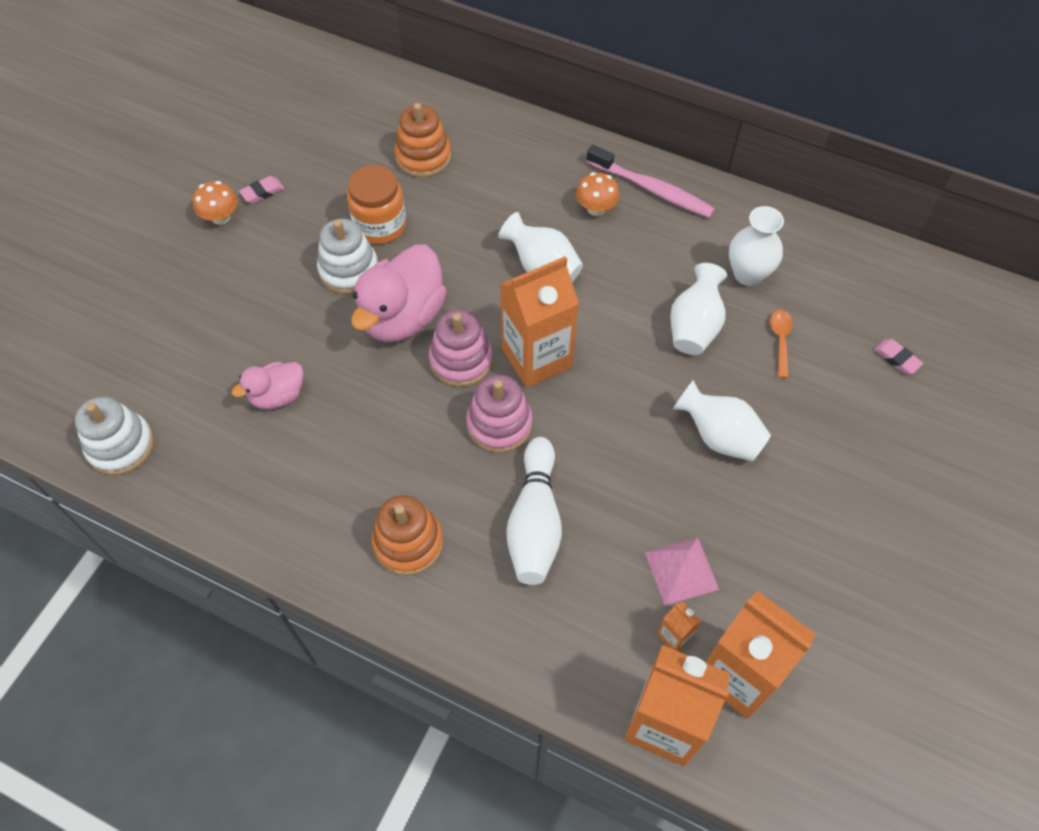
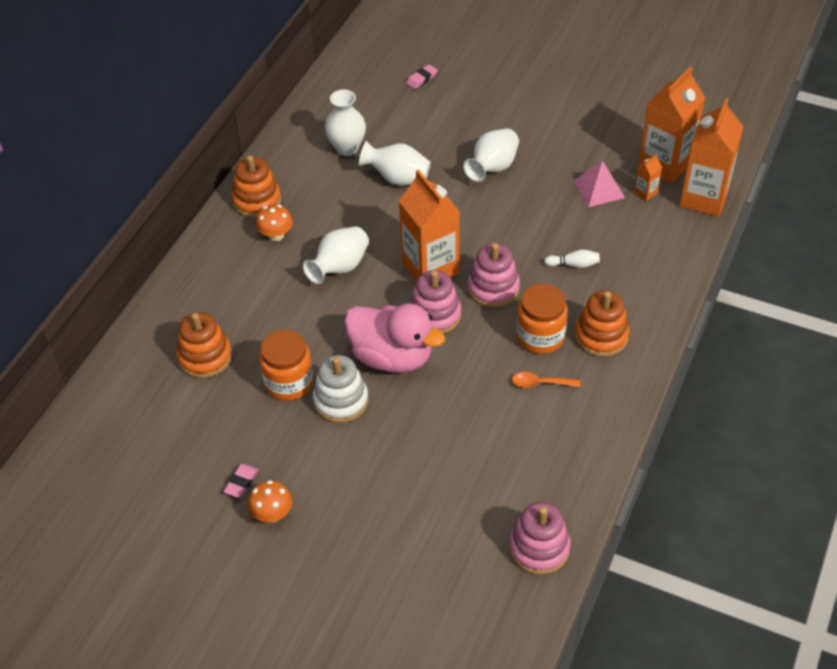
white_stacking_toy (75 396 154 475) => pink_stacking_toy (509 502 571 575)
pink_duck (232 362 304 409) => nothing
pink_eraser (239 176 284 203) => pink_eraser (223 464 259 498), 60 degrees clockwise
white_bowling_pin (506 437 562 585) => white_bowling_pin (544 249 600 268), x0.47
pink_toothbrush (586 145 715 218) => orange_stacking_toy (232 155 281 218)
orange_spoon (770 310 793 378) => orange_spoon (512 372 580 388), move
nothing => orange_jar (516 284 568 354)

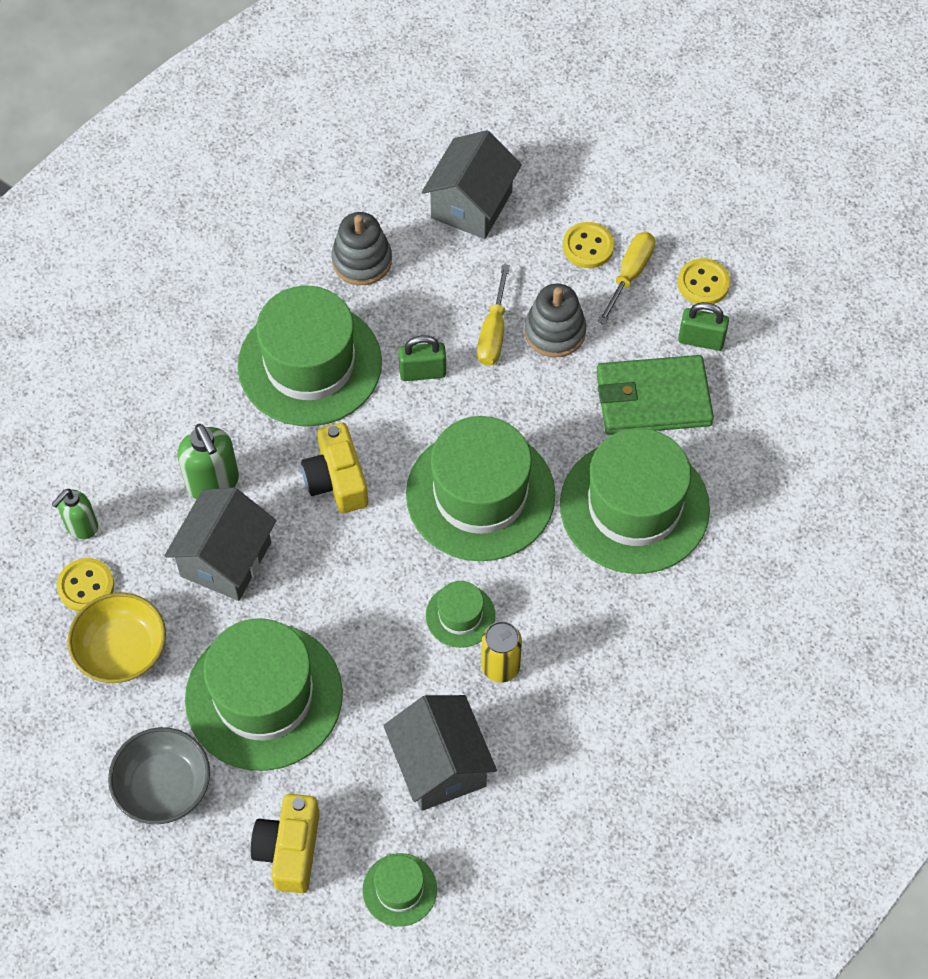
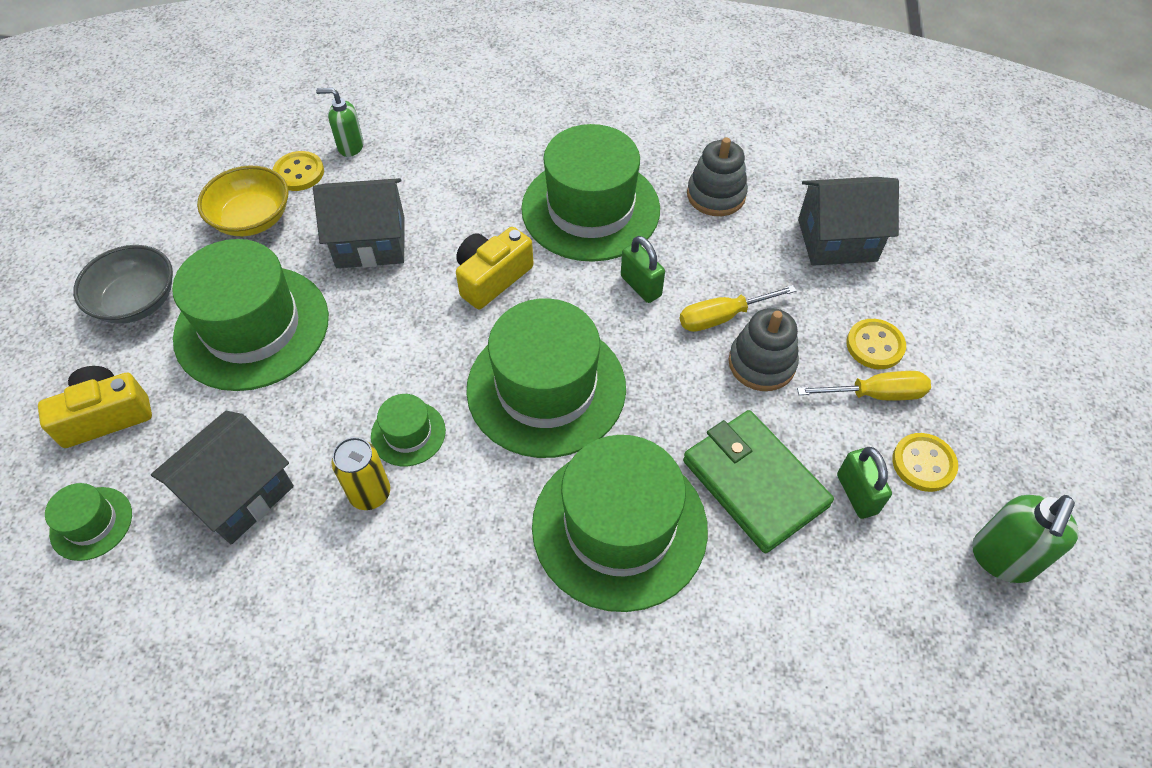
green_soap_dispenser (177 424 239 499) => green_soap_dispenser (972 495 1079 583), move

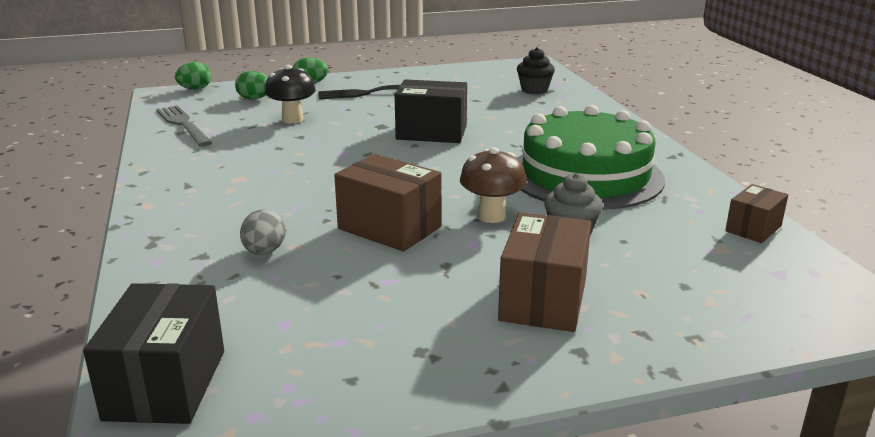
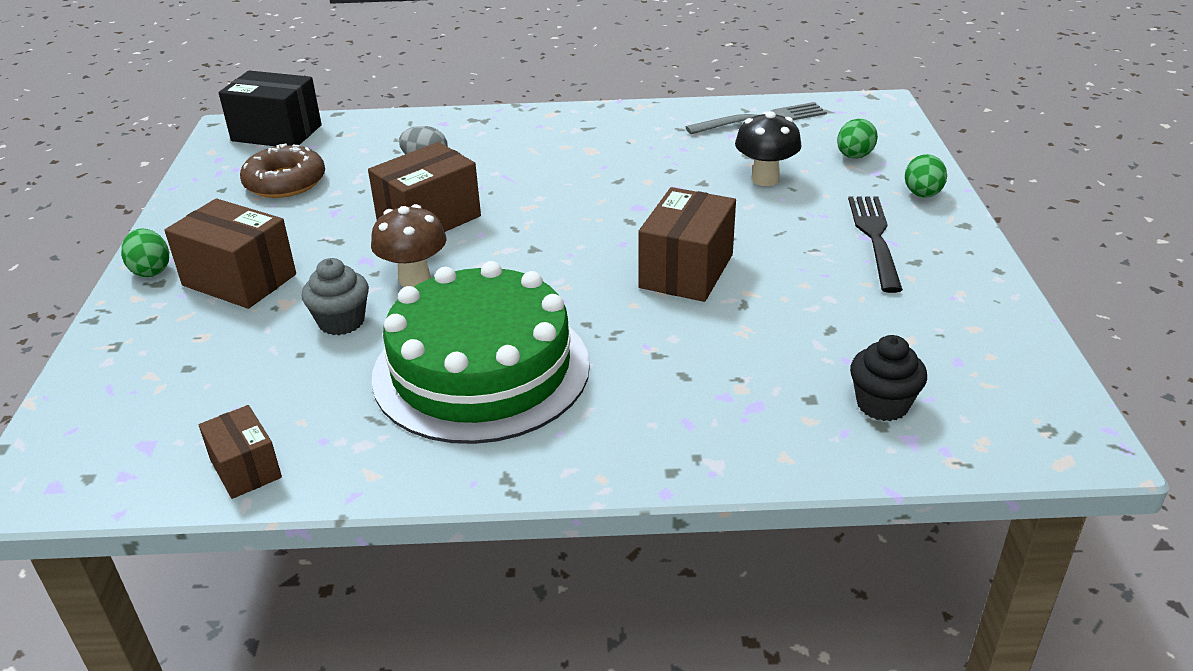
green_egg (175 62 211 90) => green_egg (121 228 169 277), move
black_box (395 79 467 143) => brown_box (638 187 736 302)
nothing => brown_donut (240 144 325 198)

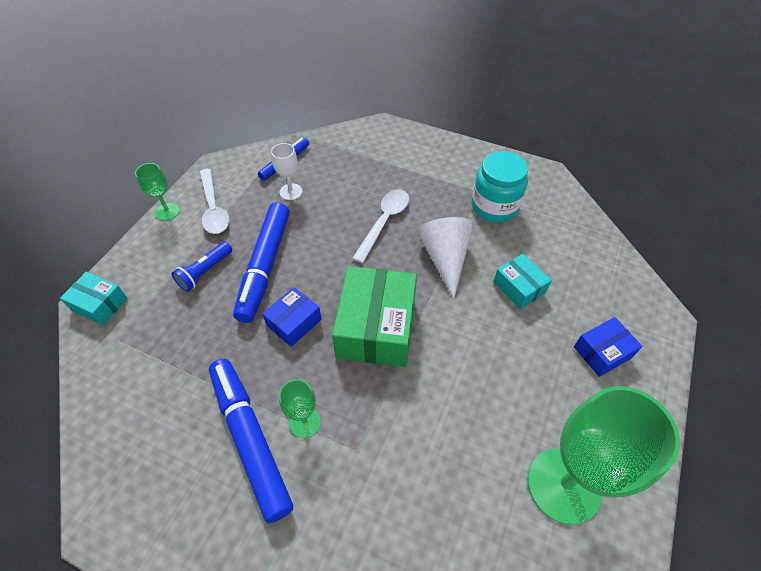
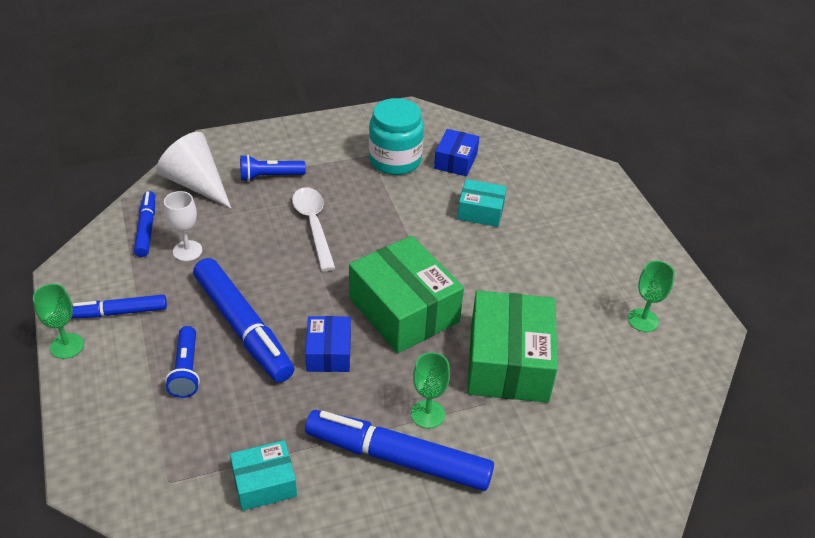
turquoise_box (60 272 128 325) => turquoise_box (230 440 297 511), move
white_spoon (200 169 229 234) => blue_marker (72 294 167 318)
white_cone (417 217 473 299) => white_cone (156 132 231 208), move
green_goblet (528 386 680 525) => green_goblet (628 261 675 332), x0.46
blue_box (574 317 642 377) => blue_box (434 129 479 176), move
nothing => blue_flashlight (240 155 306 182)
nothing => green_box (467 290 558 403)

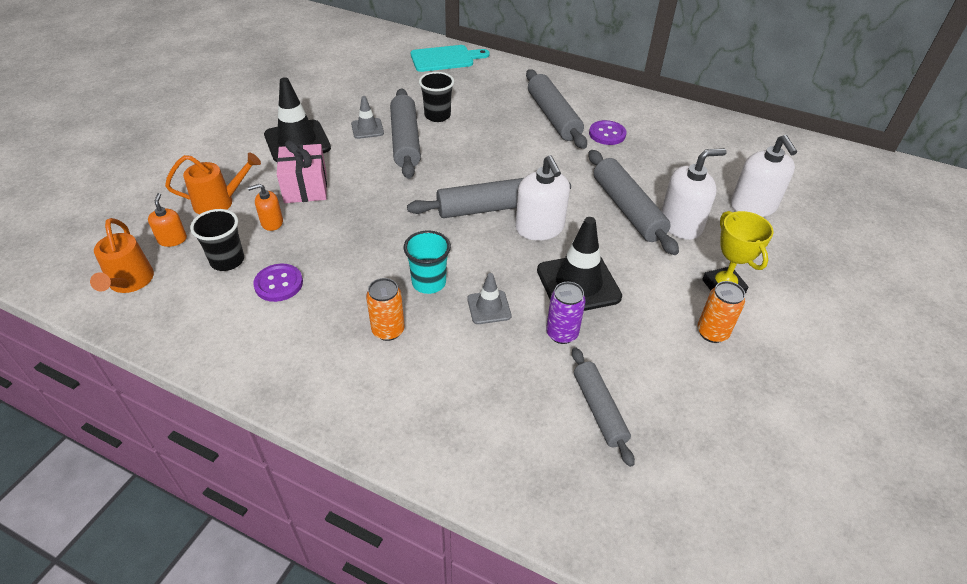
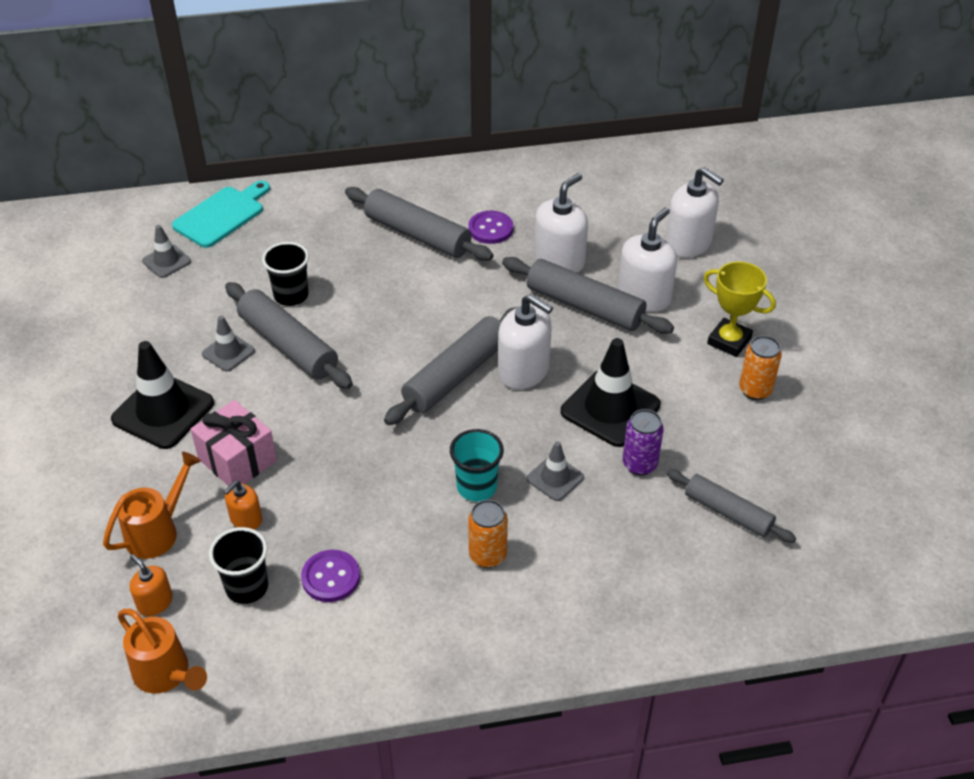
nothing => grey_traffic_cone (142 225 191 278)
nothing => white_soap_dispenser (534 173 588 273)

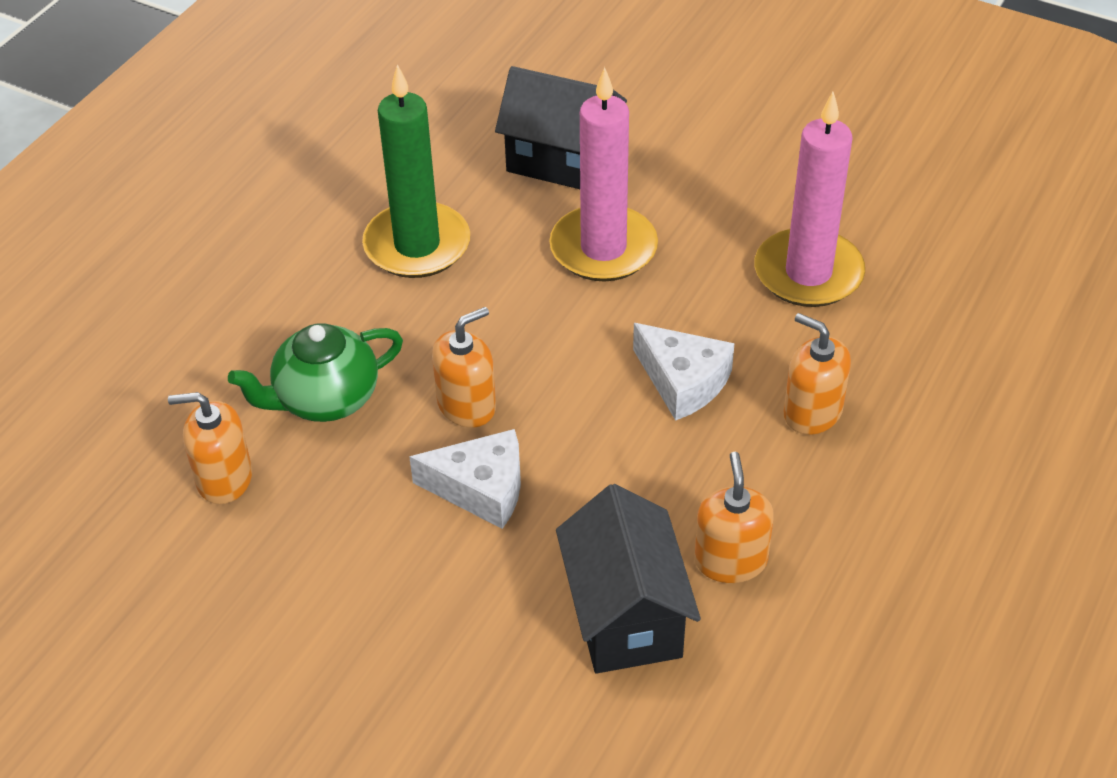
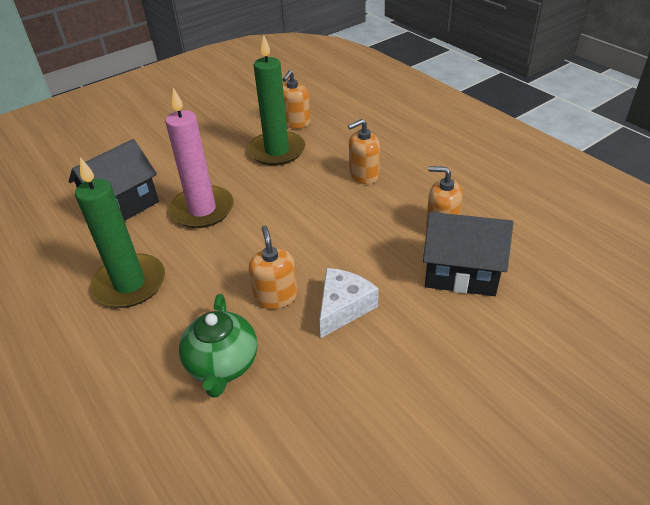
orange_soap_dispenser (168 392 252 504) => orange_soap_dispenser (282 70 310 129), move
white_cheese (633 323 735 421) => nothing
pink_candle (755 92 865 307) => green_candle (248 35 305 166)

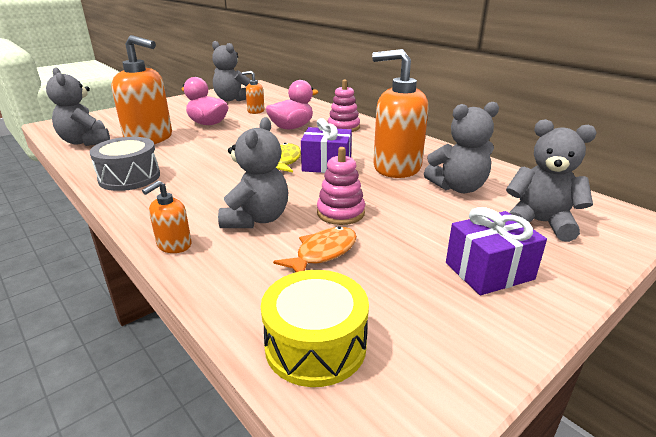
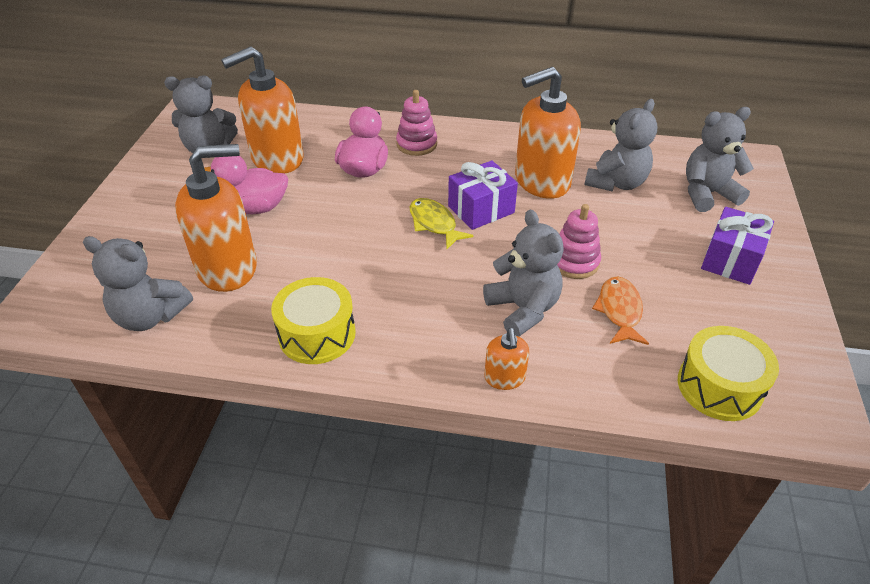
grey_drum (89 137 160 191) => yellow_drum (271 277 356 364)
orange_soap_dispenser (242 71 265 114) => orange_soap_dispenser (221 46 304 173), x2.11

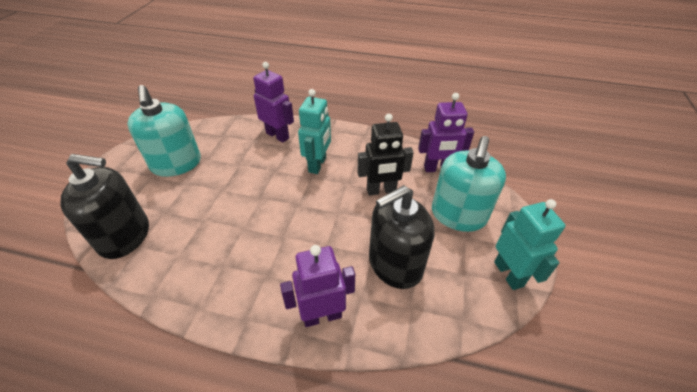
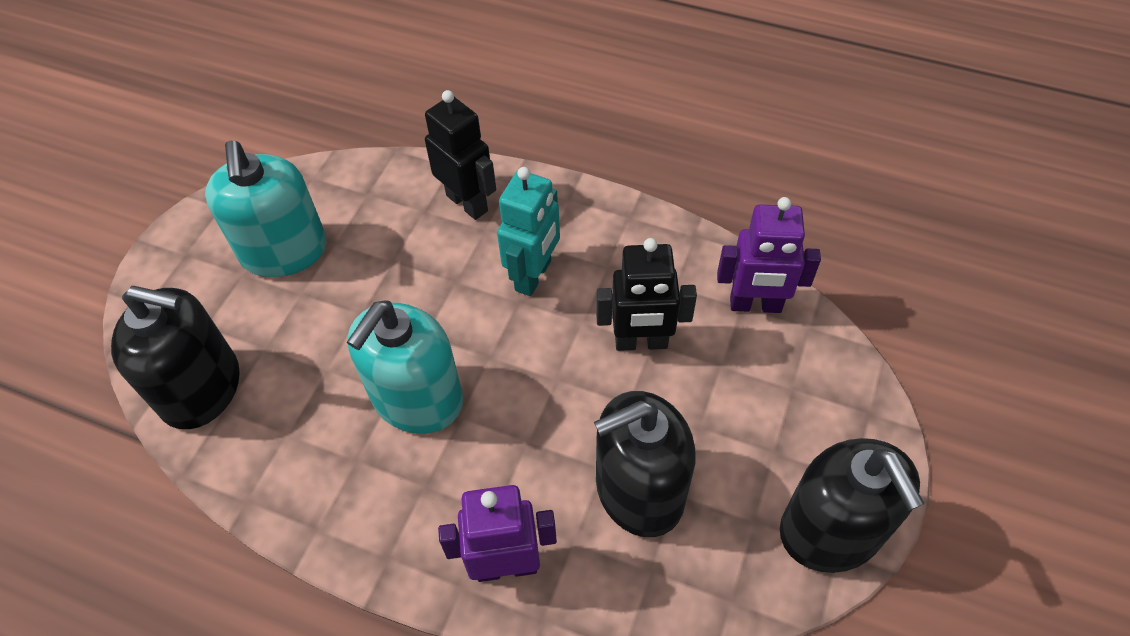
purple_robot (253 62 294 143) => black_robot (425 90 496 220)
turquoise_soap_dispenser (432 136 506 232) => turquoise_soap_dispenser (347 300 463 434), move
turquoise_robot (494 199 566 290) => black_soap_dispenser (780 438 925 573)

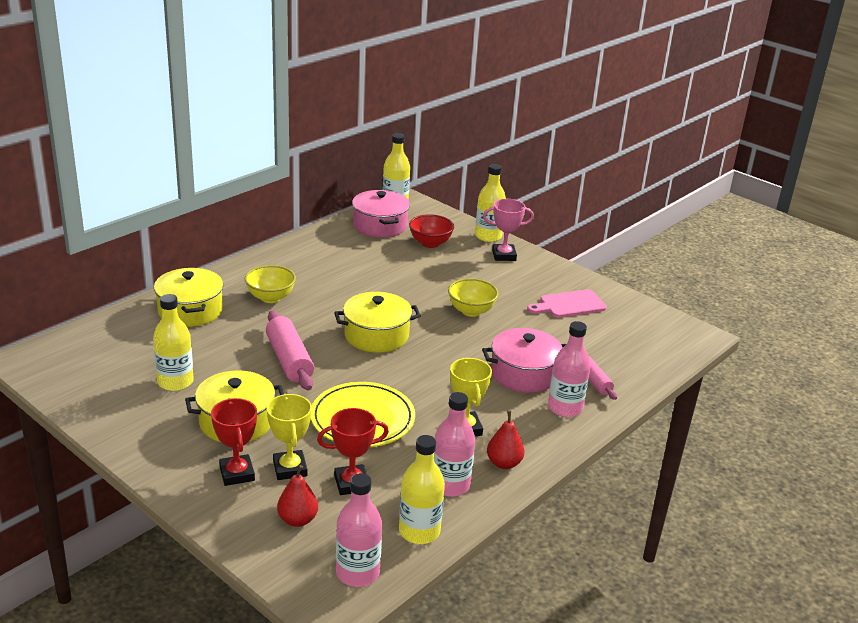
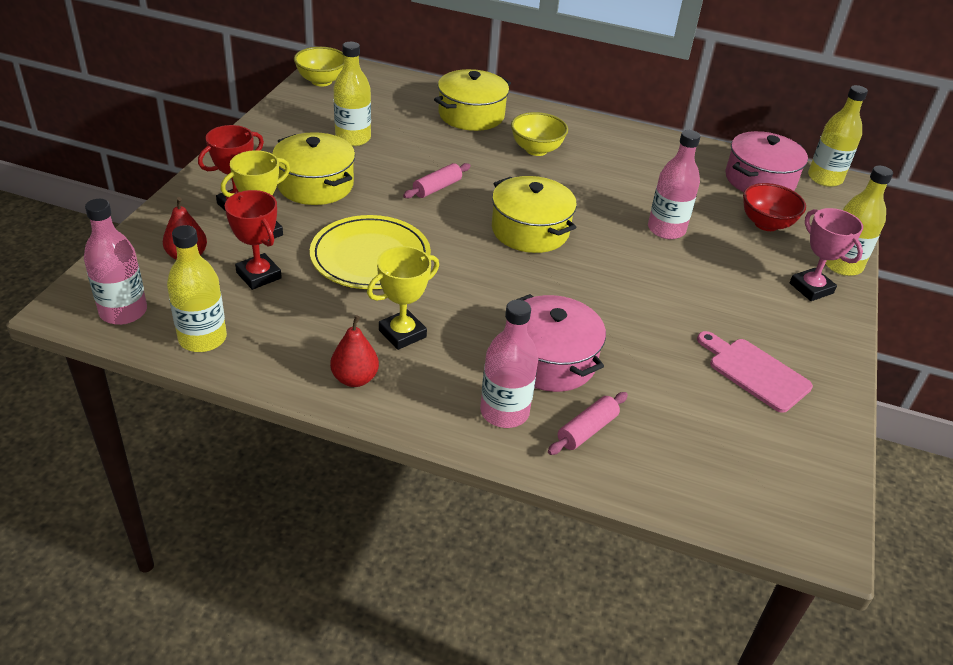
pink_rolling_pin (266 311 314 390) => pink_rolling_pin (403 163 471 199), x0.58
pink_bottle (434 392 475 497) => pink_bottle (648 130 700 239), move
yellow_bowl (448 278 498 317) => yellow_bowl (294 47 344 86), move

